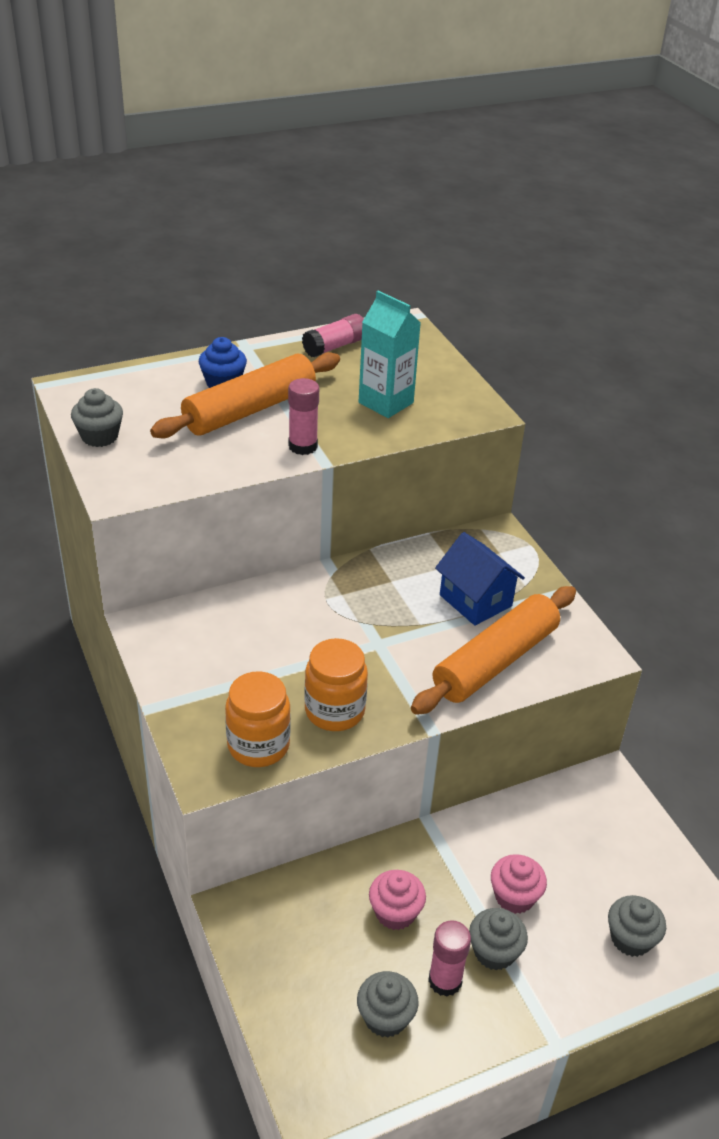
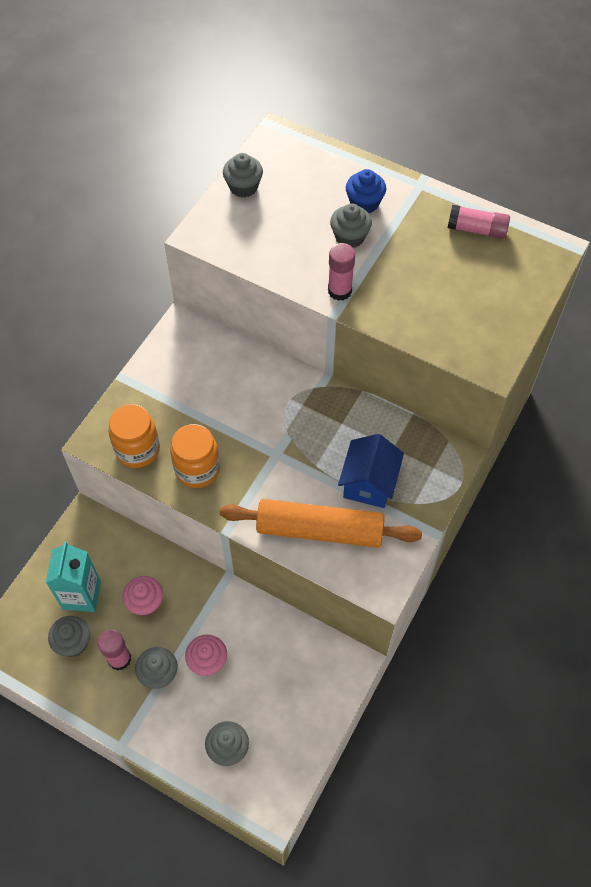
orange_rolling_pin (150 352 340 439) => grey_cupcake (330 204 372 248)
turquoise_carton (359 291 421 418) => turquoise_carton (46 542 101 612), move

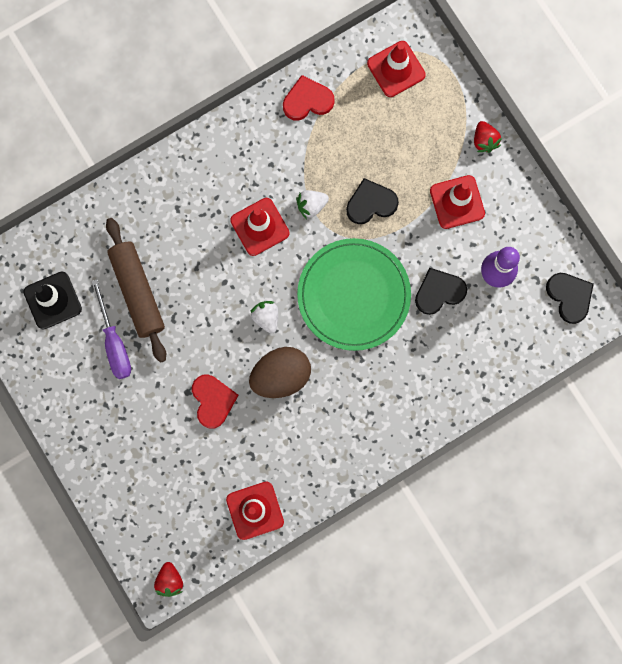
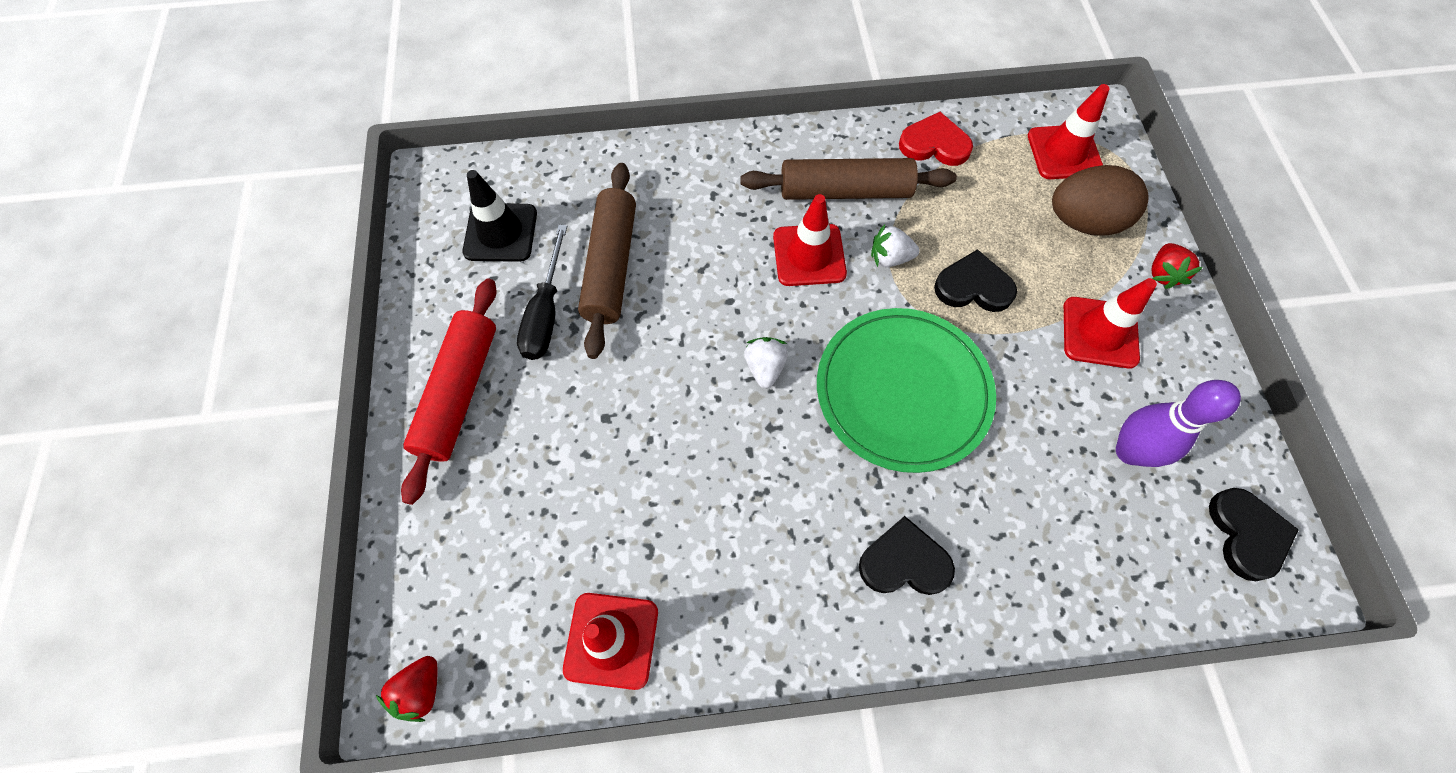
purple_screwdriver (91 279 131 379) => black_screwdriver (517 225 567 360)
red_heart (192 375 239 429) => nothing
brown_egg (249 347 311 398) => brown_egg (1052 165 1149 236), move
black_heart (415 268 467 315) => black_heart (859 516 955 595), move
nothing => red_rolling_pin (401 278 497 505)
nothing => brown_rolling_pin (741 158 957 200)

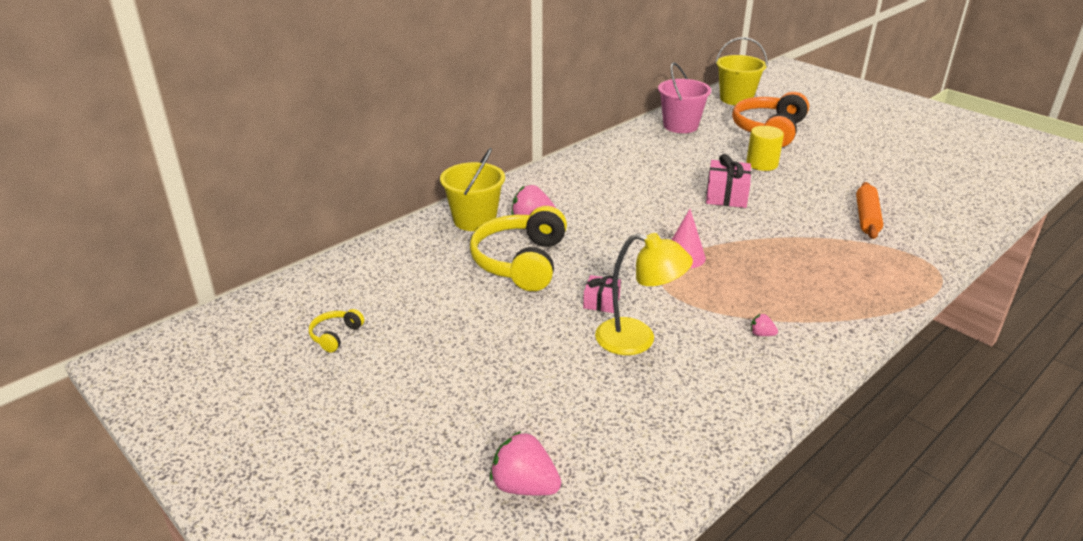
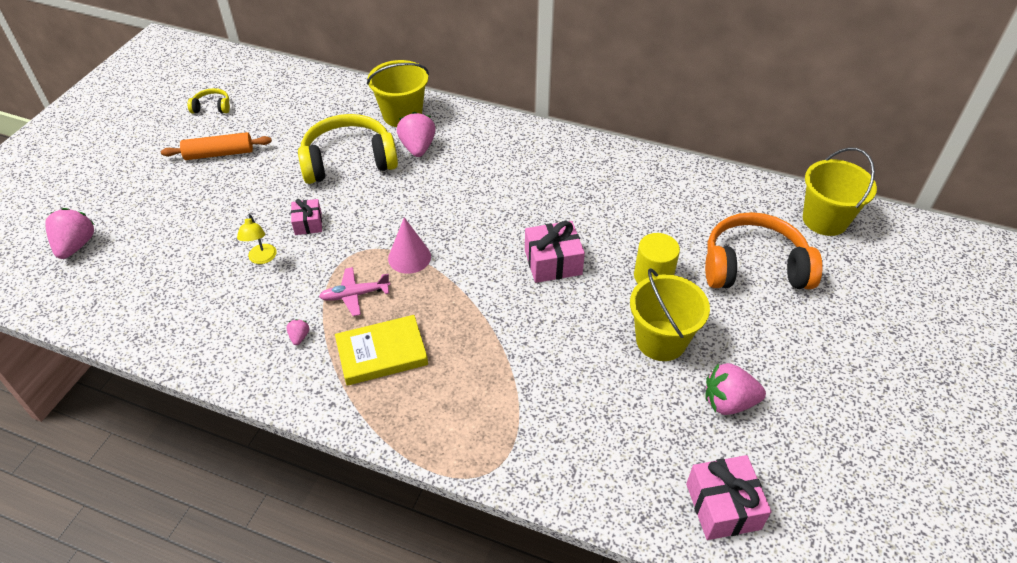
yellow_lamp (595 233 693 355) => yellow_lamp (237 214 277 264), x0.53
pink_bucket (658 62 711 133) => nothing
orange_rolling_pin (856 182 883 239) => orange_rolling_pin (161 132 272 160), move
nothing => pink_plane (319 267 390 316)
nothing => yellow_book (335 315 428 386)
nothing => yellow_bucket (630 268 710 361)
nothing => pink_gift (686 455 772 540)
nothing => pink_strawberry (705 363 766 415)

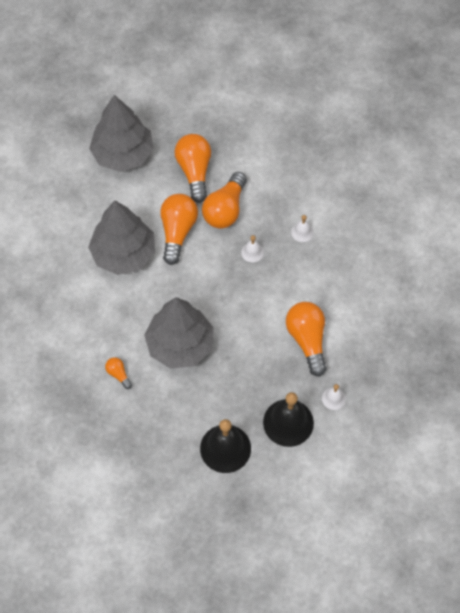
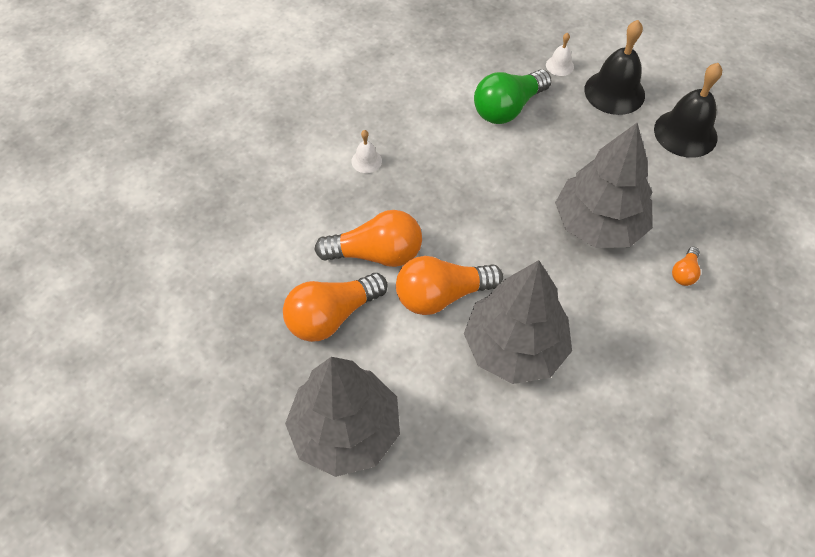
white_bell (241 235 264 263) => nothing
orange_light_bulb (286 302 327 377) => green_light_bulb (474 70 552 124)

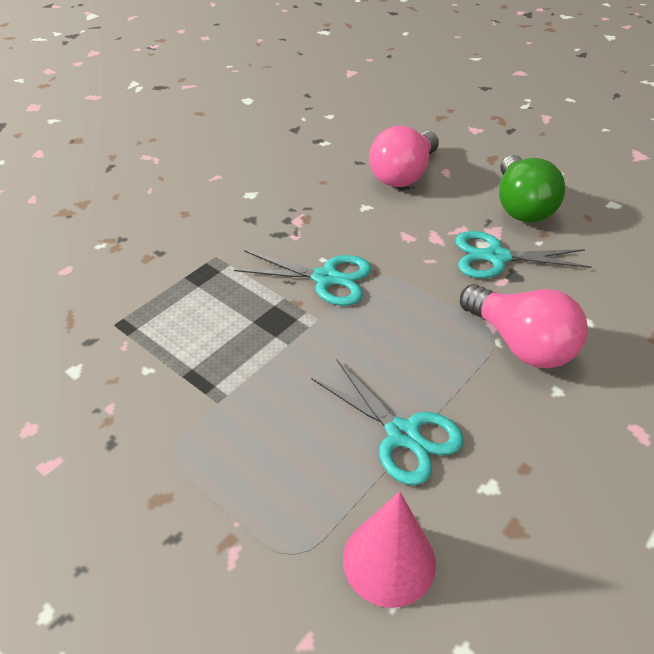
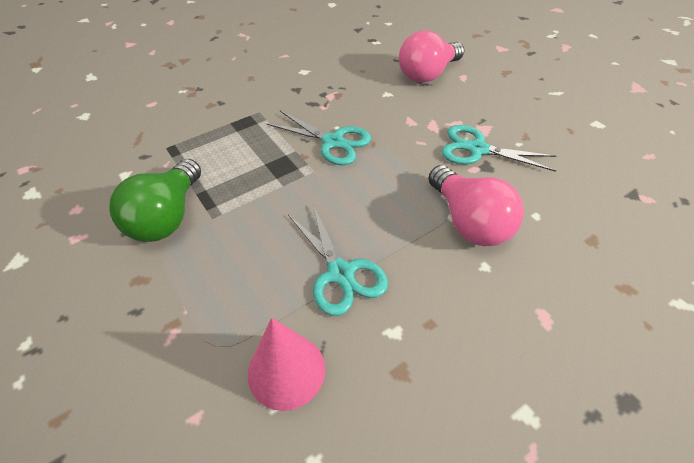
green_light_bulb (499 155 565 223) => green_light_bulb (109 159 201 242), move

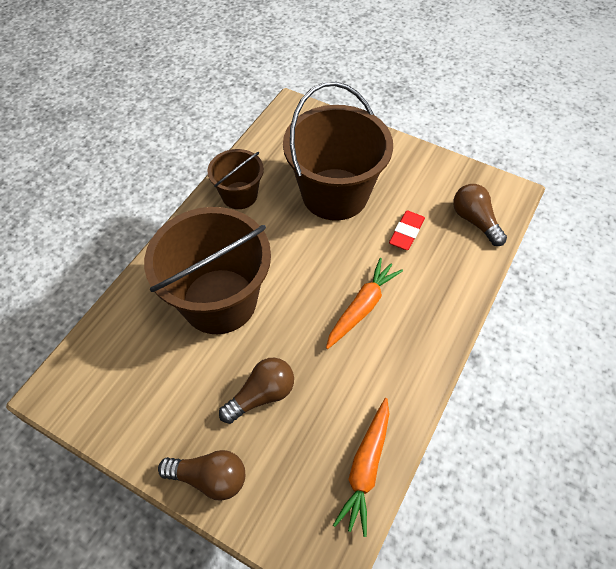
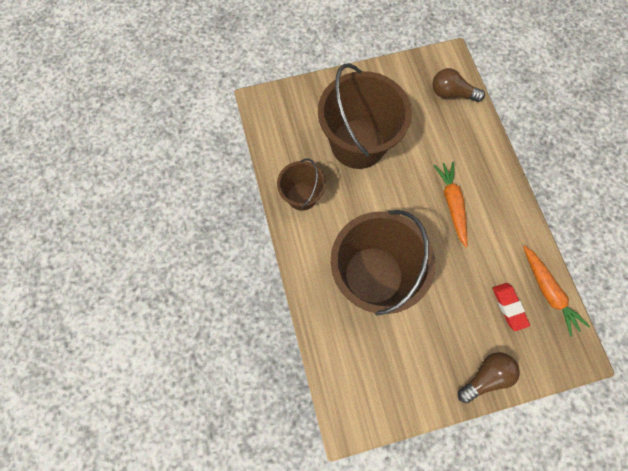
brown_light_bulb (219 358 294 424) => nothing
red_eraser (389 210 425 250) => red_eraser (492 283 530 331), move

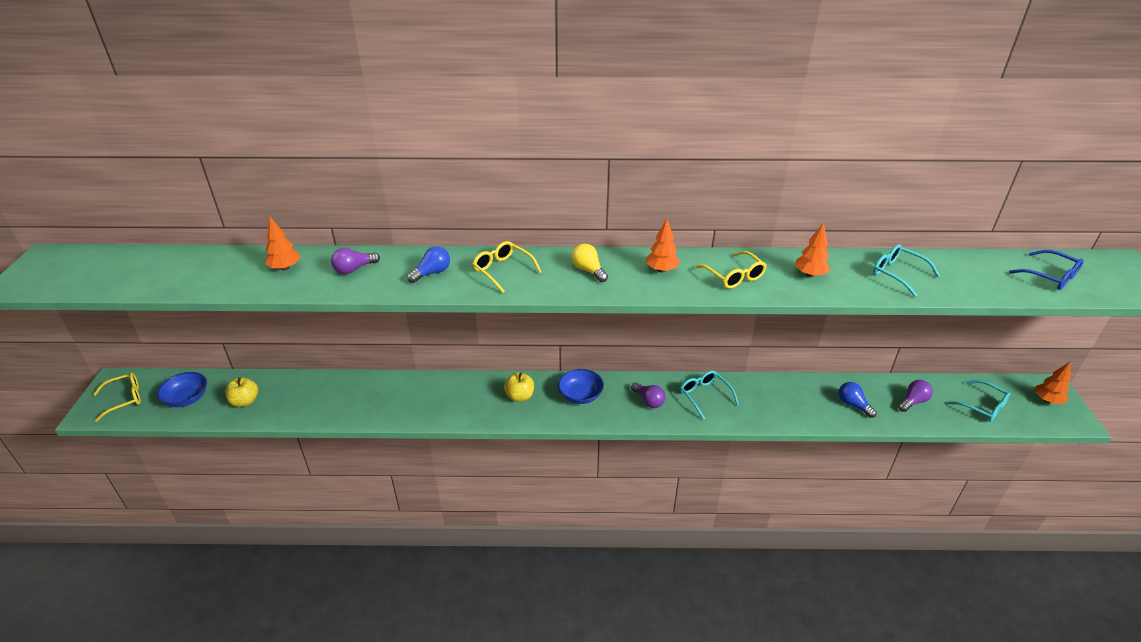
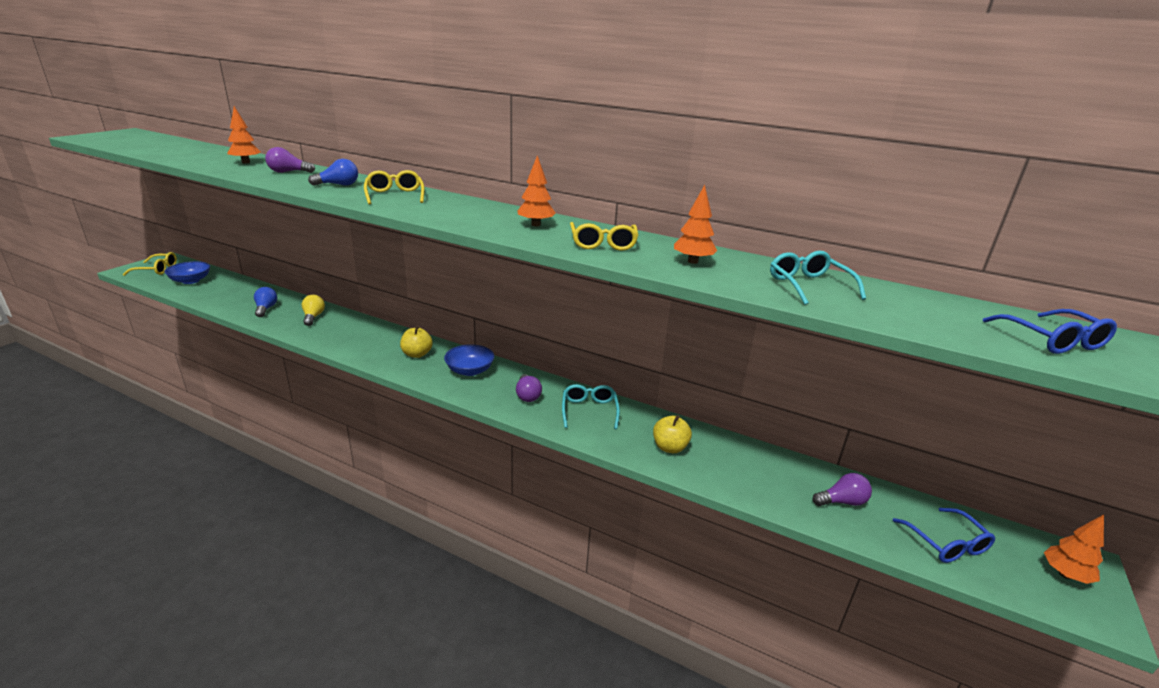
yellow_apple (225 377 258 407) => yellow_apple (653 415 692 453), move
yellow_light_bulb (572 244 608 282) => yellow_light_bulb (302 295 325 326), move
blue_light_bulb (839 382 877 418) => blue_light_bulb (254 287 277 317), move
turquoise_glasses (948 380 1011 422) => blue_glasses (893 508 995 563)

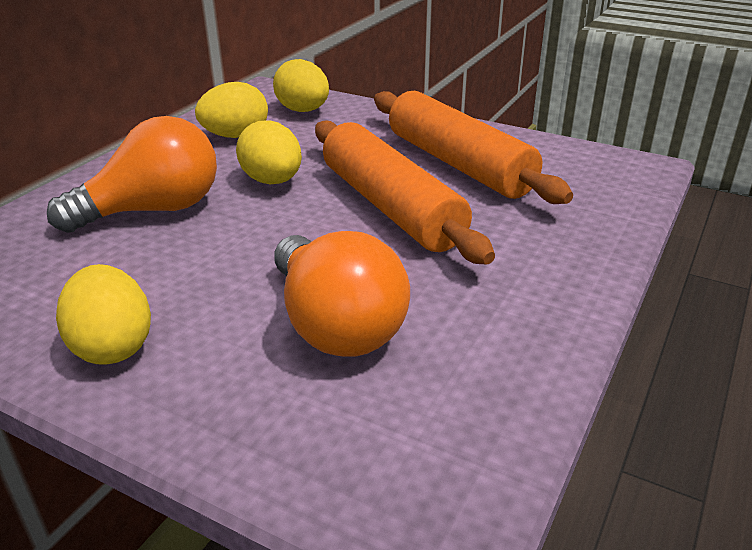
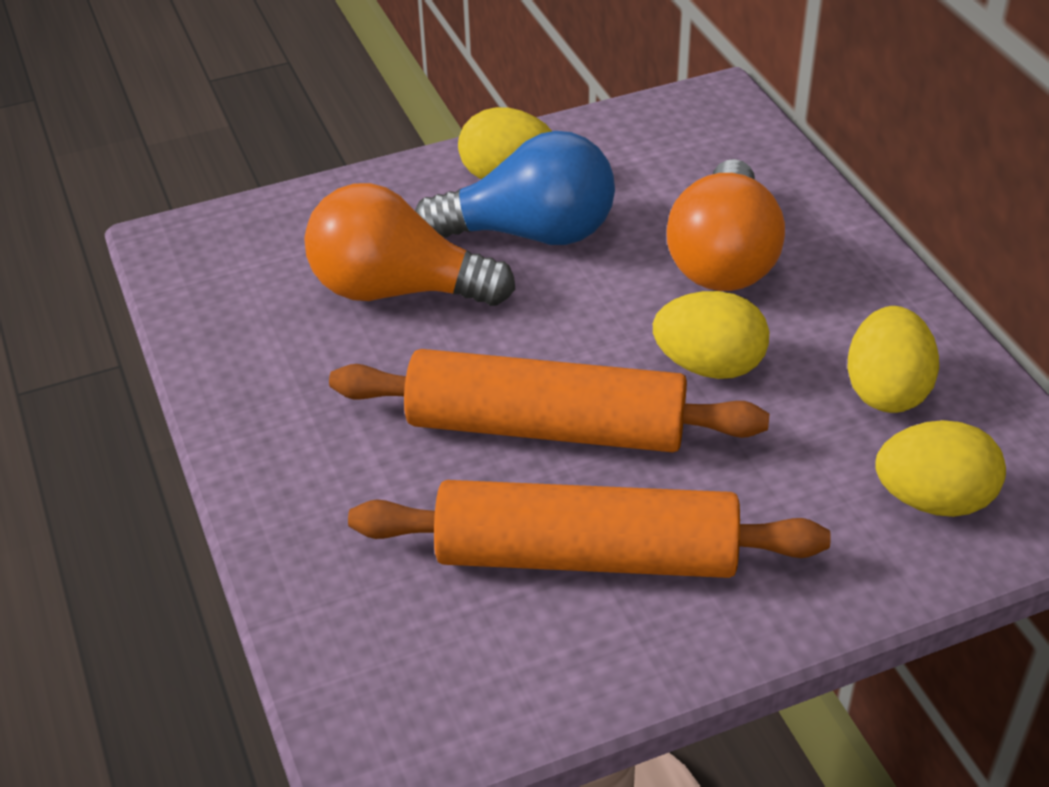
nothing => blue_light_bulb (415 131 615 245)

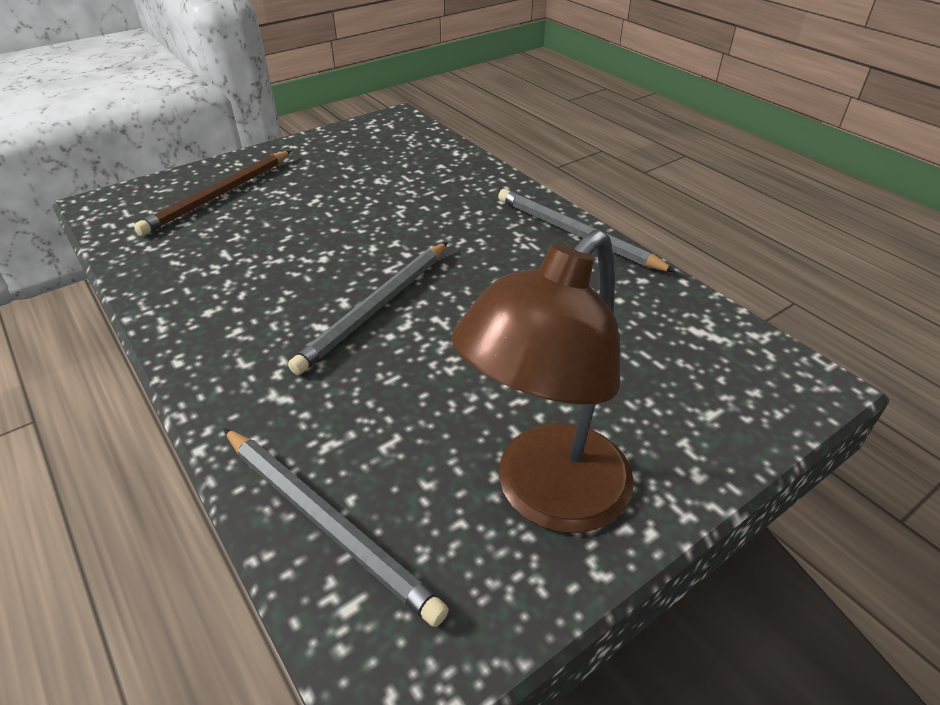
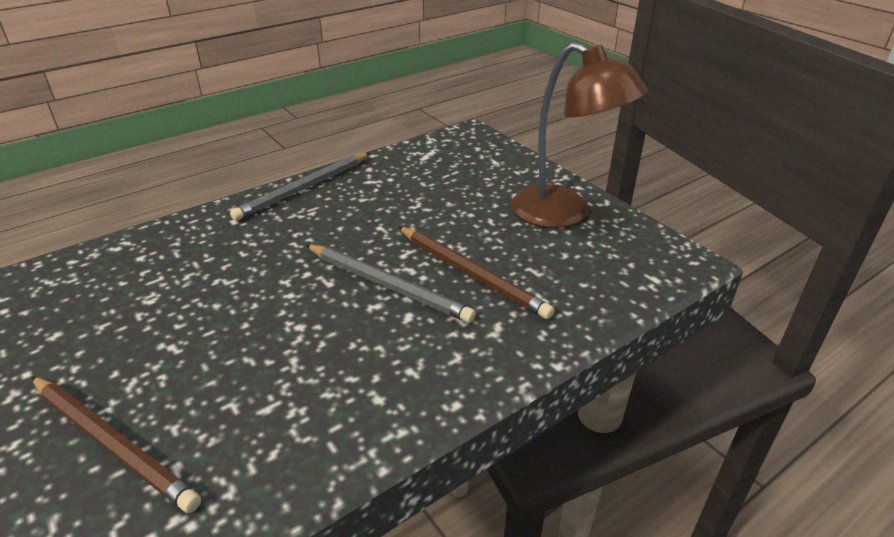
grey_pencil (223 428 449 627) => nothing
nothing => brown_pencil (398 226 554 319)

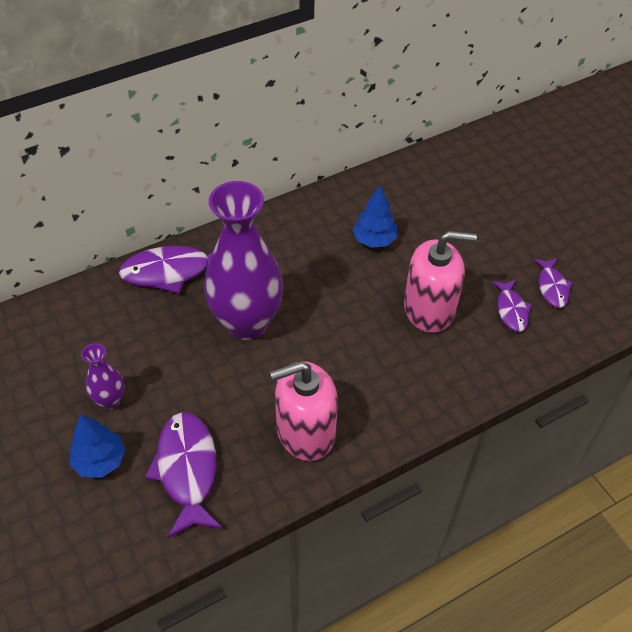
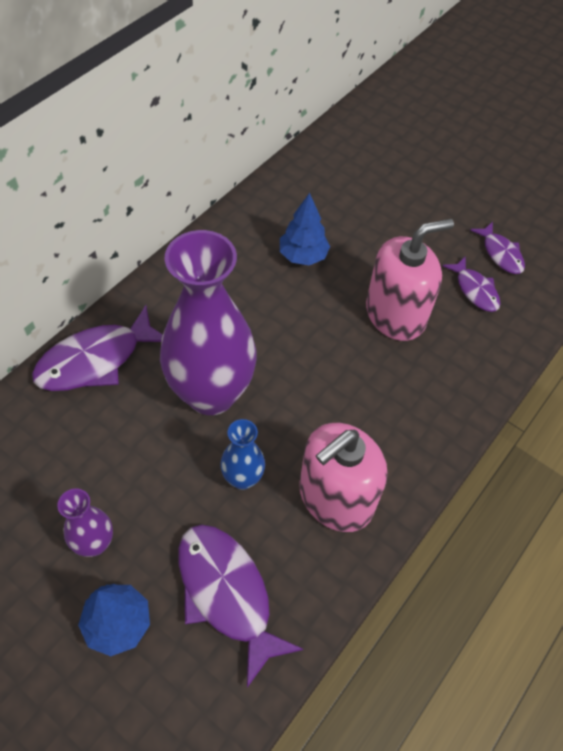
nothing => blue_vase (220 419 265 490)

